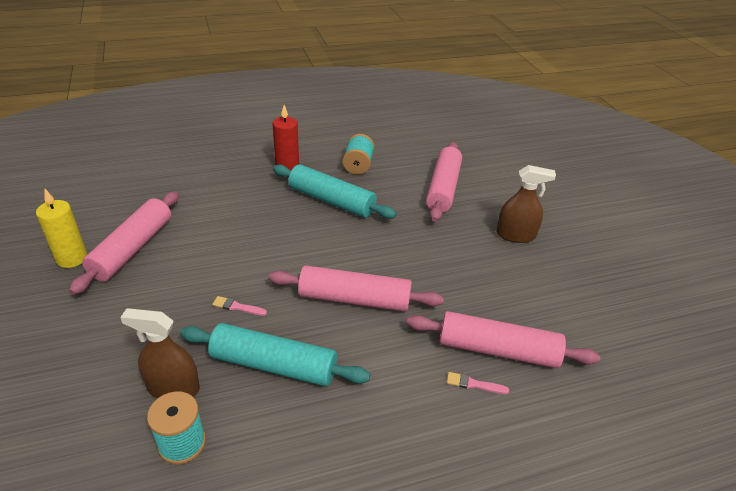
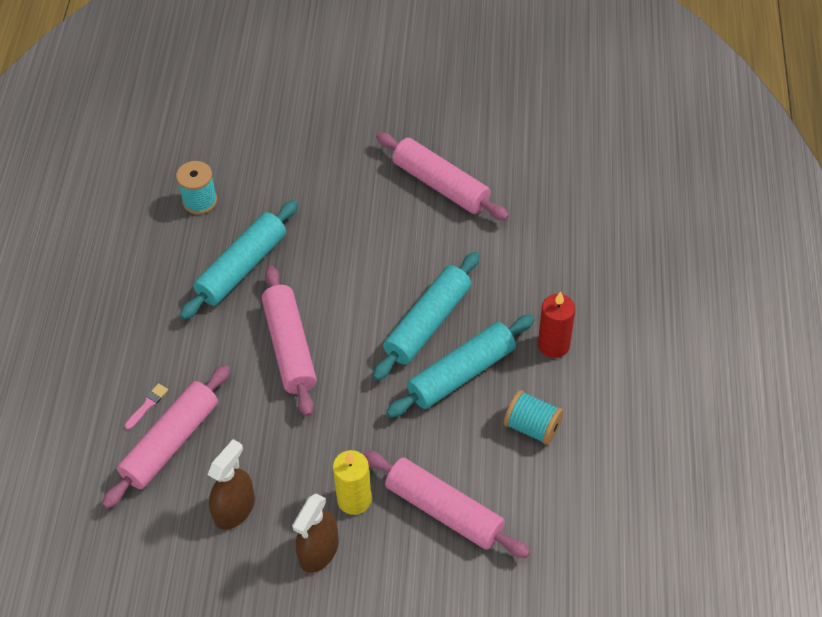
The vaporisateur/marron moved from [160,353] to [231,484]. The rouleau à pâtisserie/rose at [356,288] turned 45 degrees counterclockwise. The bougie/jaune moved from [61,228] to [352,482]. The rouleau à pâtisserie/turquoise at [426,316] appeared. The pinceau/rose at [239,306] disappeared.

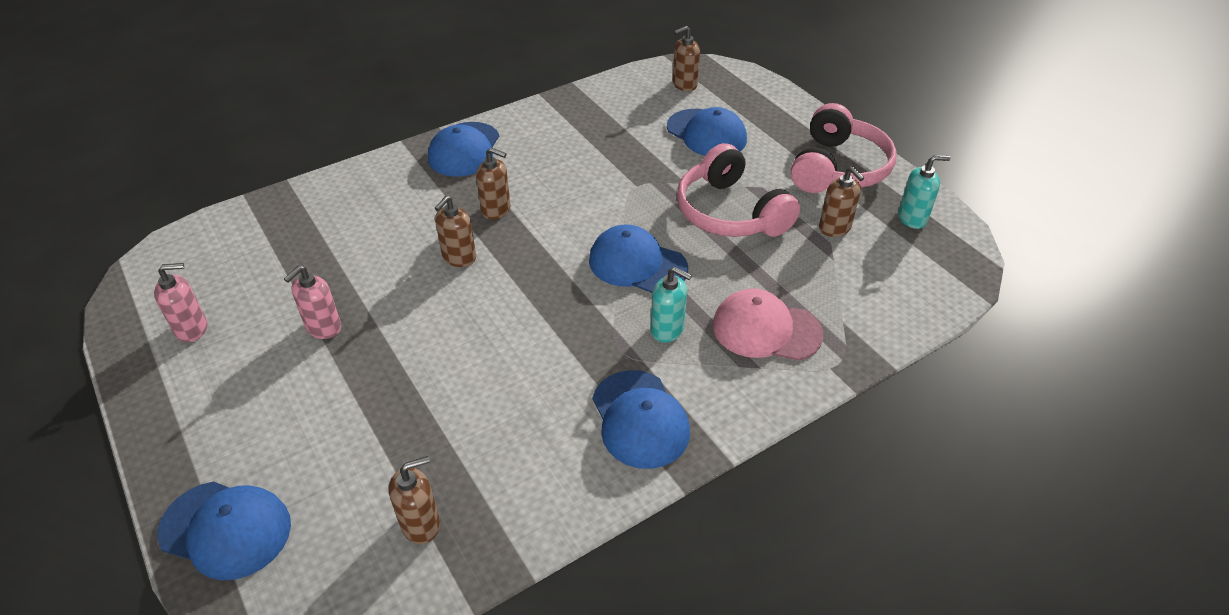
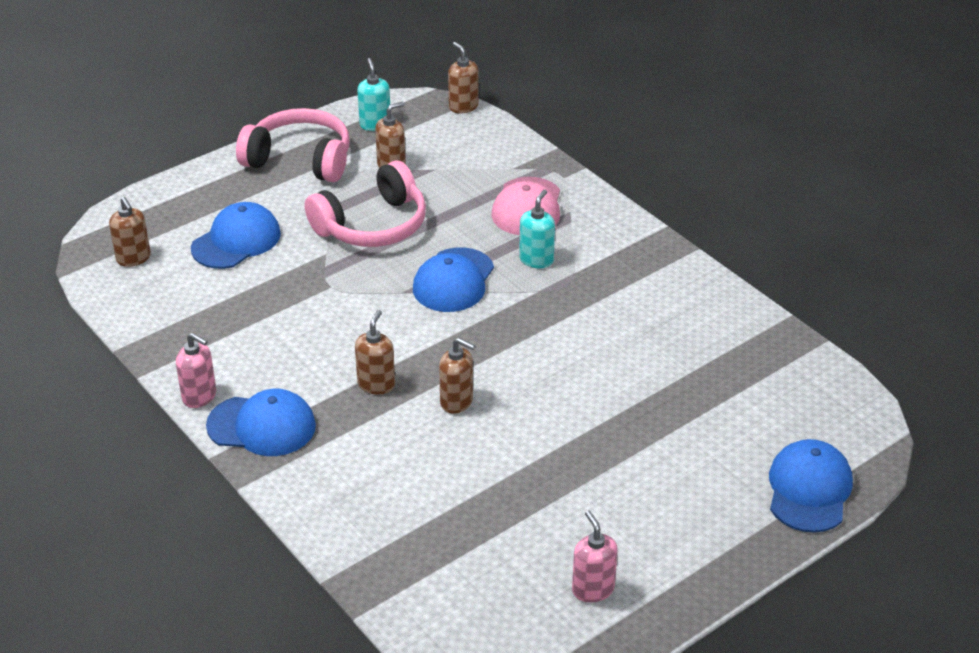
The distributeur de savon/rose moved from [312,302] to [196,370]. The distributeur de savon/marron moved from [414,500] to [463,78]. The casquette/bleu at [641,419] disappeared.

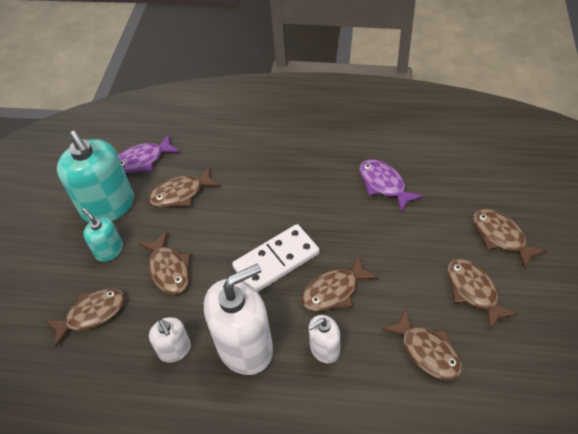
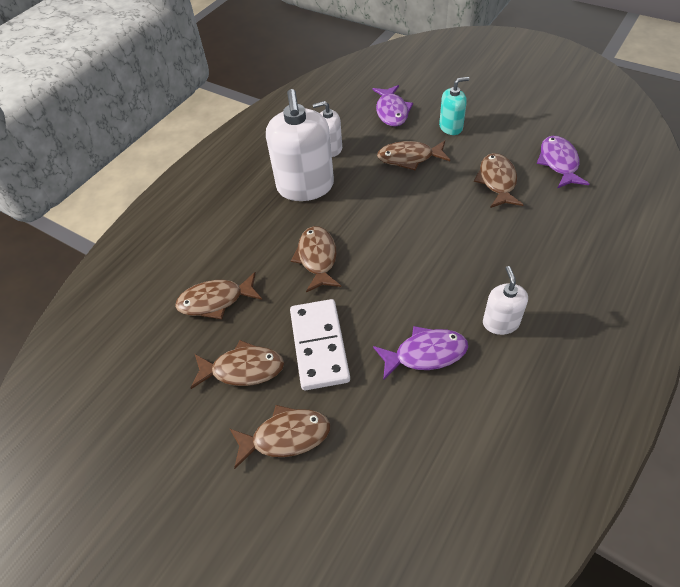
The domino/blanc moved from [276,258] to [320,344]. The poisson/marron at [85,318] became the poisson/violet at [393,105]. The distributeur de savon/blanc moved from [324,339] to [505,300]. The distributeur de savon/turquoise at [95,177] disappeared.

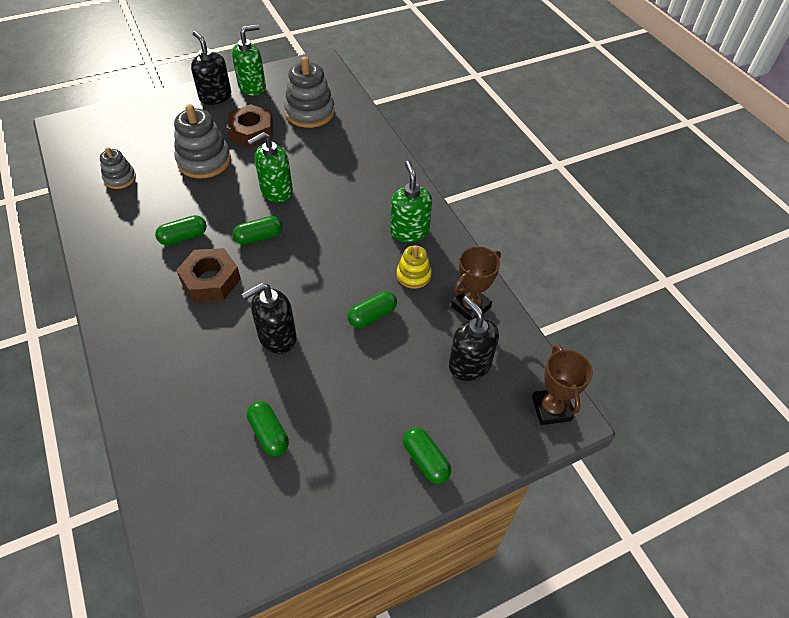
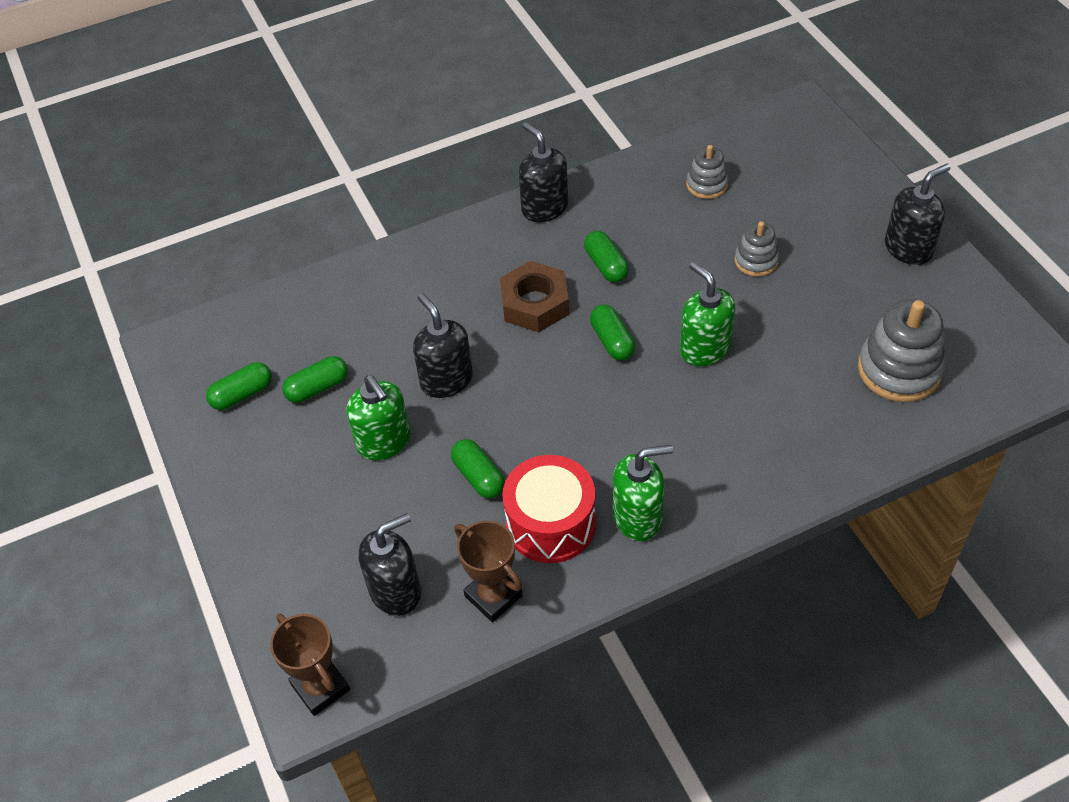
The gélule/vert moved from [427,455] to [239,386]. The trophée/marron at [562,384] turned 60 degrees clockwise. The distributeur de savon/vert moved from [249,59] to [378,417]. The jouet à empiler/jaune at [414,267] was replaced by the tambour/rouge at [549,509]. The distributeur de savon/noir at [543,172] appeared. The jouet à empiler/gris at [202,141] changed to 0.57 times the size. The écrou/marron at [250,126] disappeared.

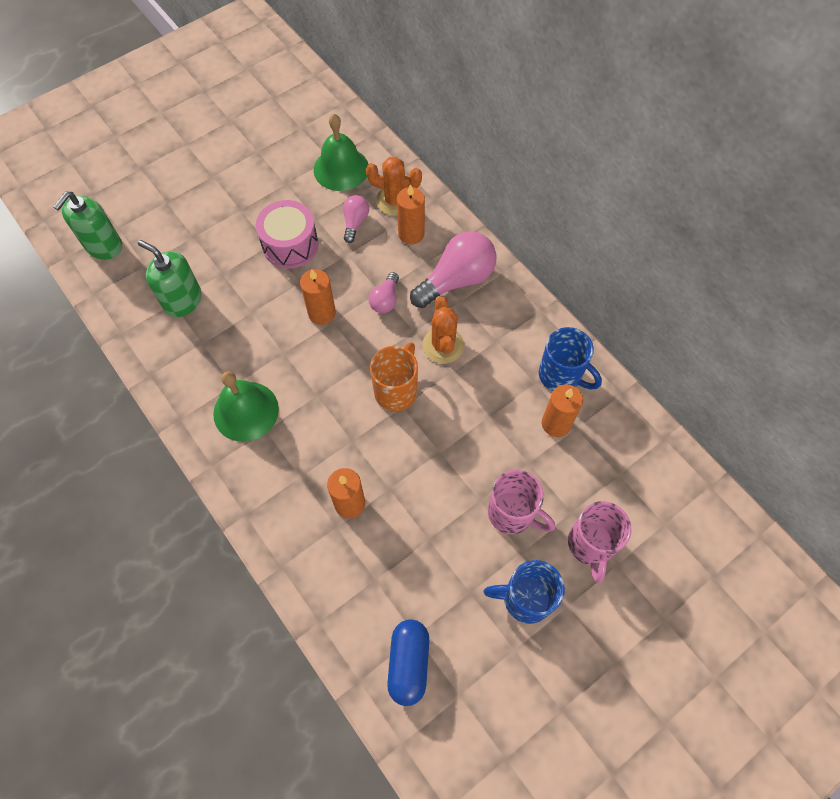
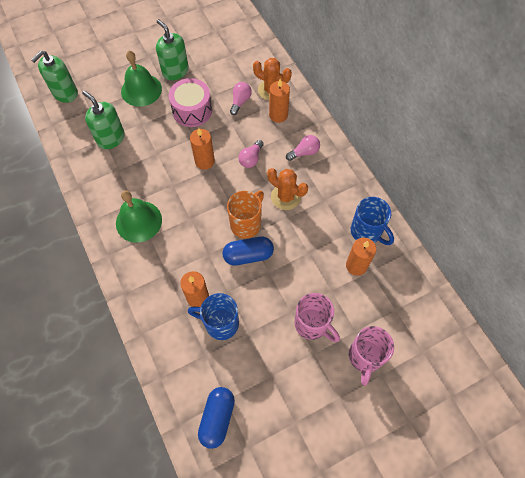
The cloche/vert moved from [341,152] to [141,79]. The distributeur de savon/vert at [172,49] appeared. The tasse/bleu moved from [524,592] to [213,316]. The gélule/bleu at [248,251] appeared. The cactus/orange at [443,330] turned 60 degrees counterclockwise. The ampoule/rose at [453,269] changed to 0.52 times the size.

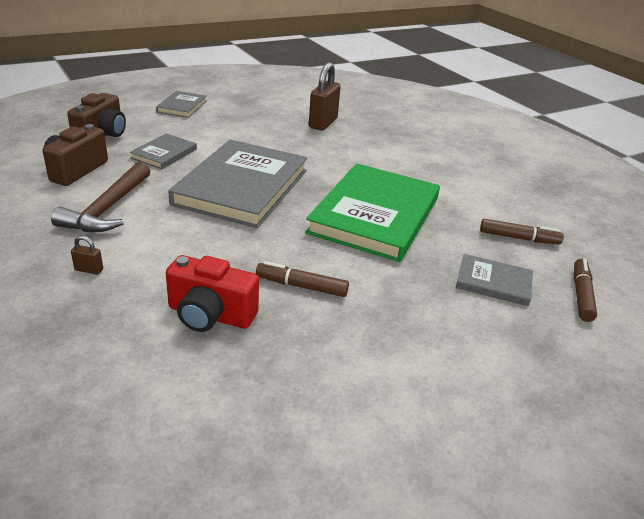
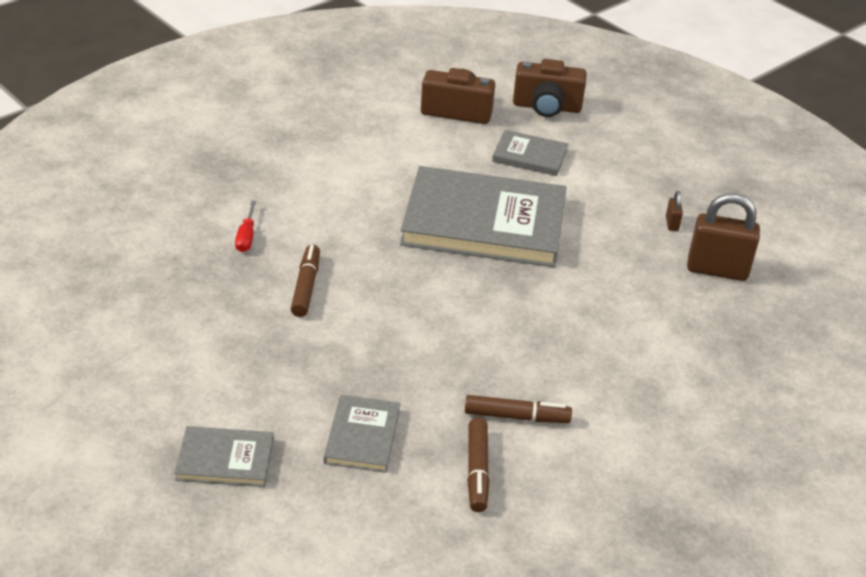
The livre/gris moved from [181,104] to [224,456]. The appareil photo/rouge at [212,293] was replaced by the tournevis/rouge at [245,226]. The feutre/marron moved from [585,290] to [518,409]. The cadenas/marron moved from [87,255] to [674,211]. The marteau/marron at [100,197] disappeared. The livre/vert at [372,212] disappeared.

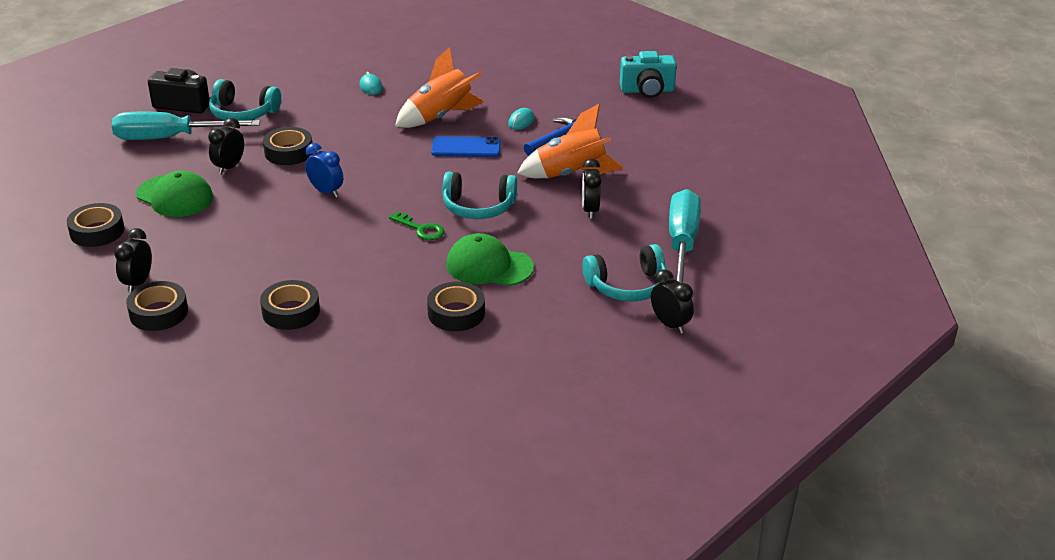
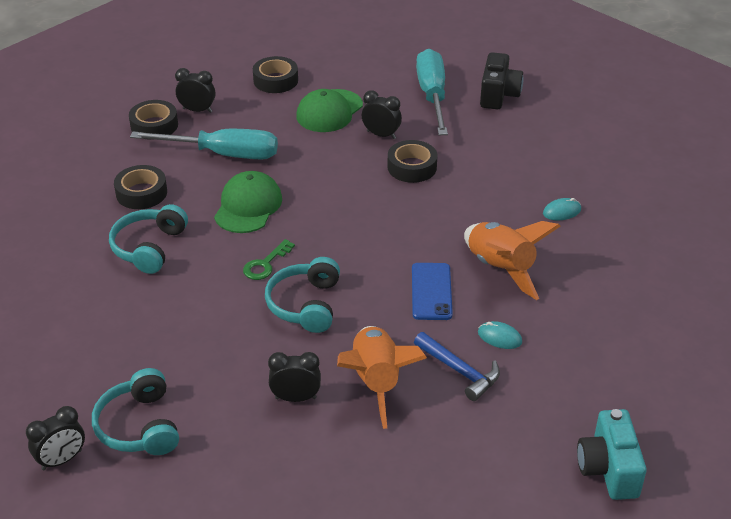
The casque audio/turquoise moved from [245,100] to [148,239]. The tournevis/turquoise moved from [685,236] to [204,144]. The casquette/vert moved from [490,259] to [248,202]. The réveil/bleu at [324,170] disappeared. The ruban adhésif/noir at [456,306] disappeared.

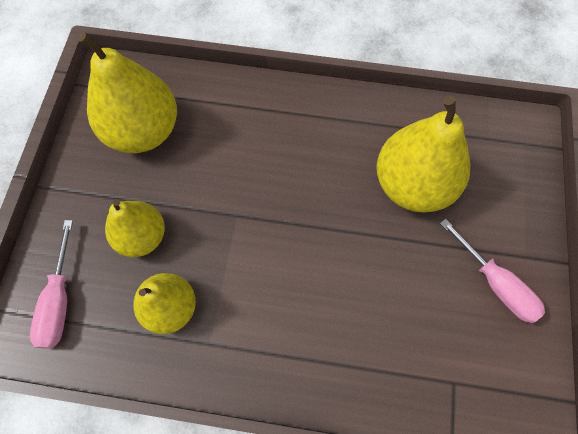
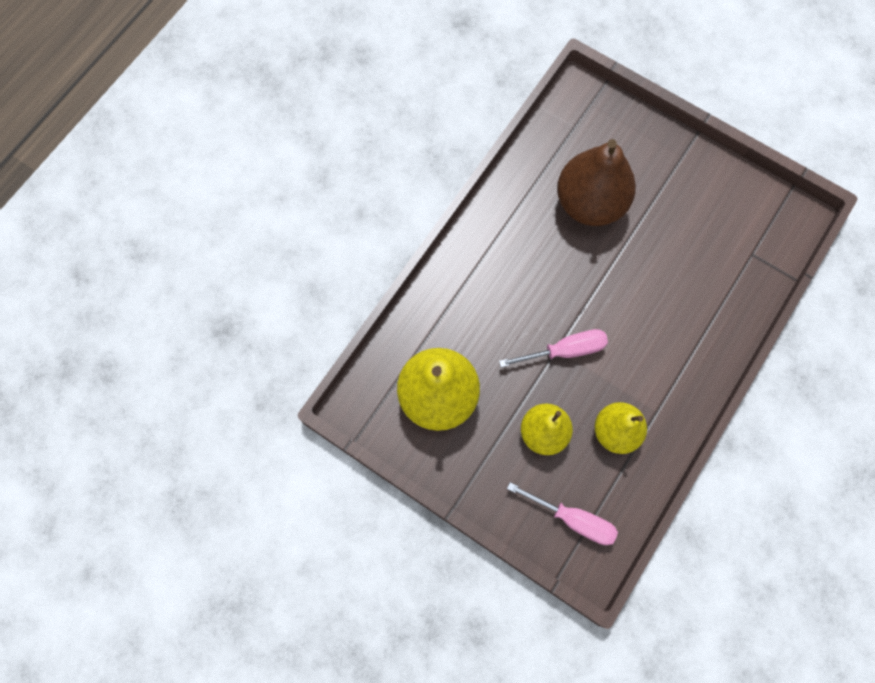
The tournevis/rose moved from [492,271] to [553,348]. The poire/jaune at [423,154] became the poire/marron at [596,182].

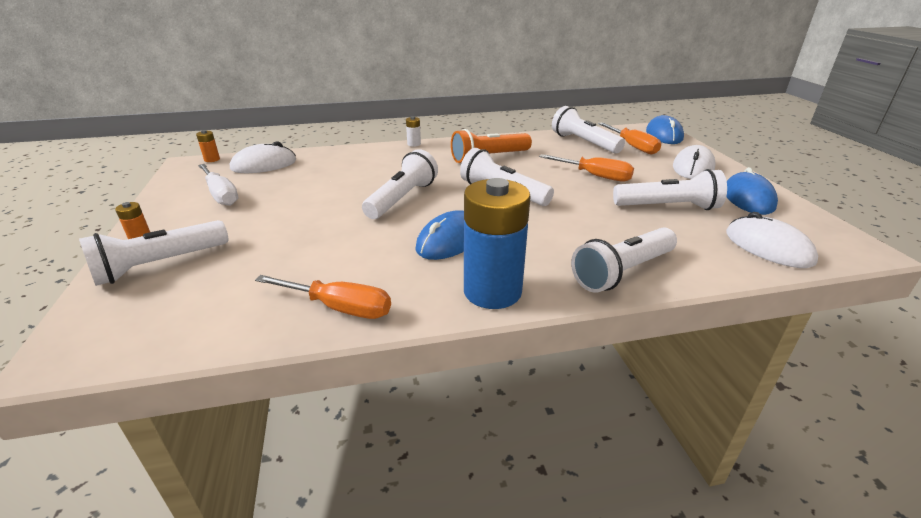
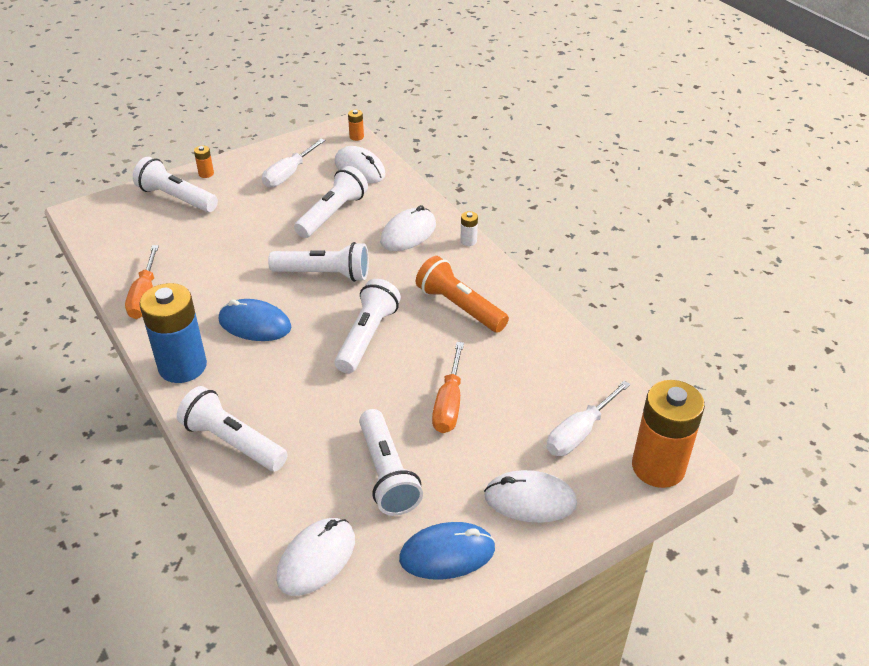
The lampe de poche/blanc moved from [588,130] to [331,202]. The souris/blanc at [408,228] appeared. The tournevis/orange at [629,138] became the tournevis/blanc at [588,418]. The souris/bleu at [665,129] was replaced by the pile/orange at [668,434].

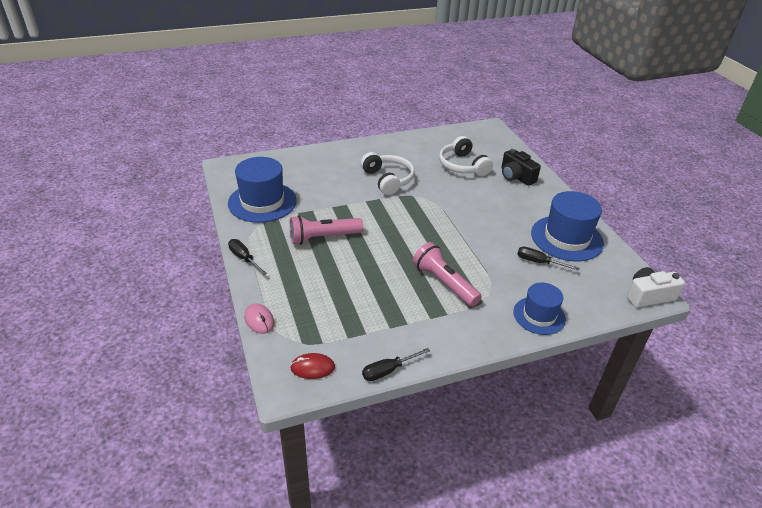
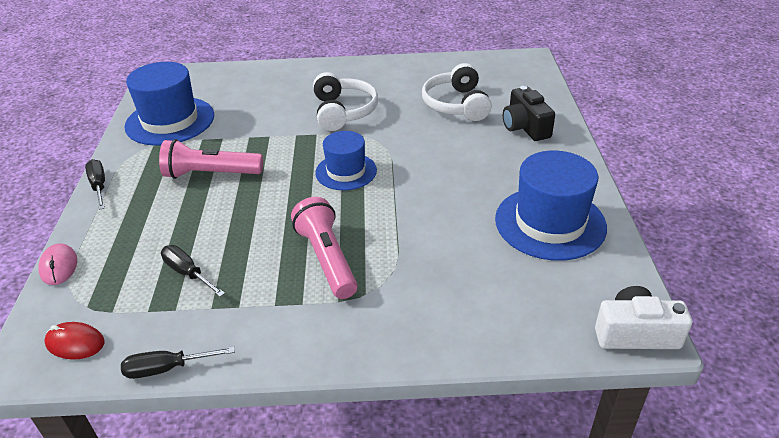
The tournevis/noir moved from [549,259] to [193,271]. The chapeau/bleu moved from [539,309] to [346,160].

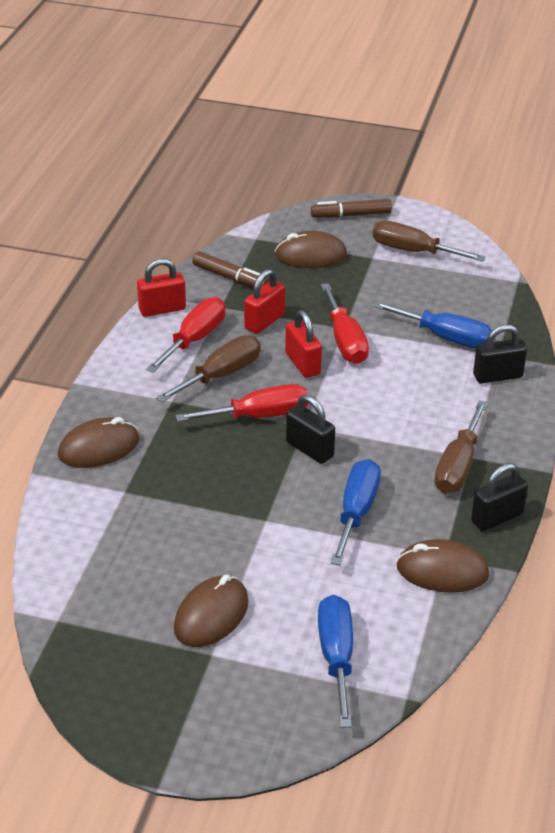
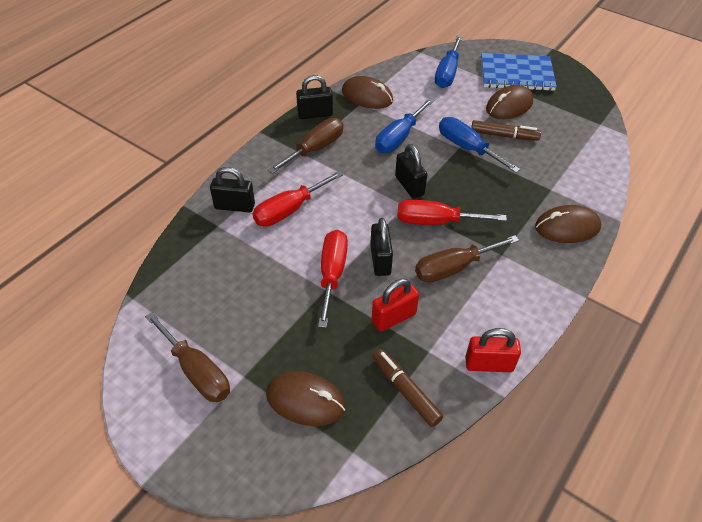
The tournevis/rouge moved from [185,335] to [298,199]. The cadenas/rouge at [303,344] became the cadenas/noir at [381,247]. The tournevis/bleu moved from [432,324] to [479,145]. The feutre/marron moved from [351,208] to [506,130]. The carnet/bleu at [519,72] appeared.

